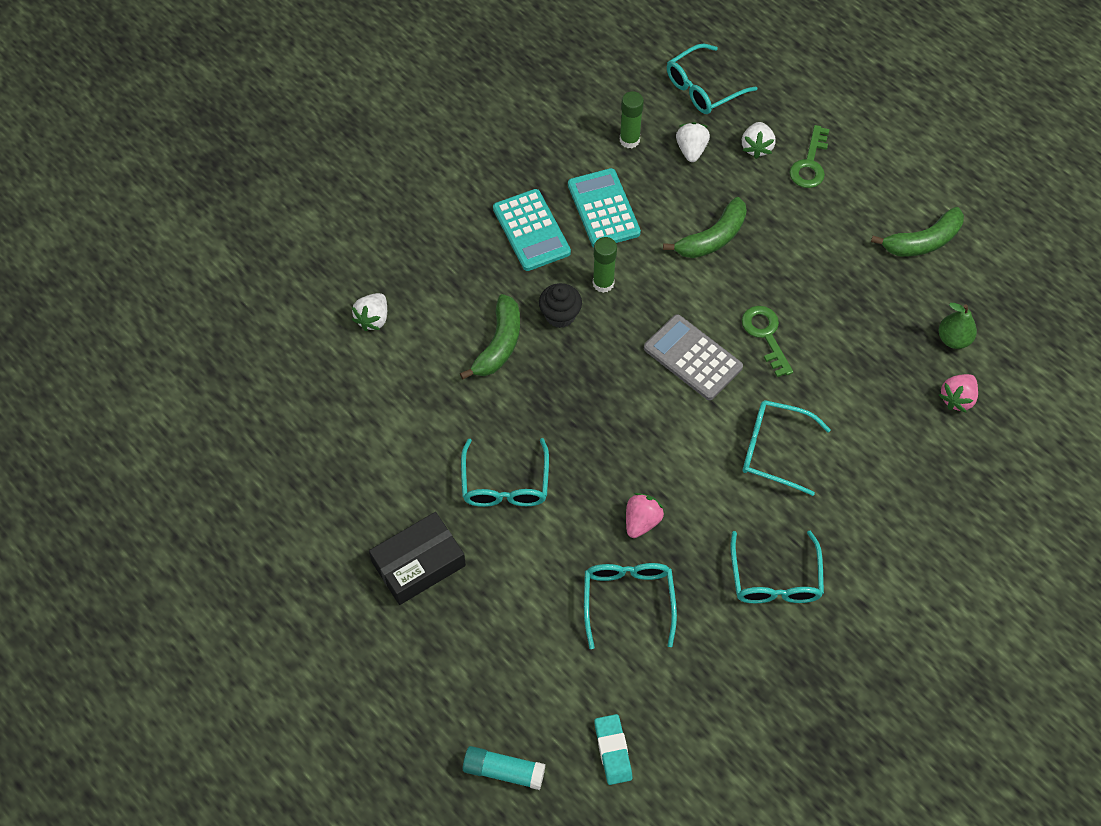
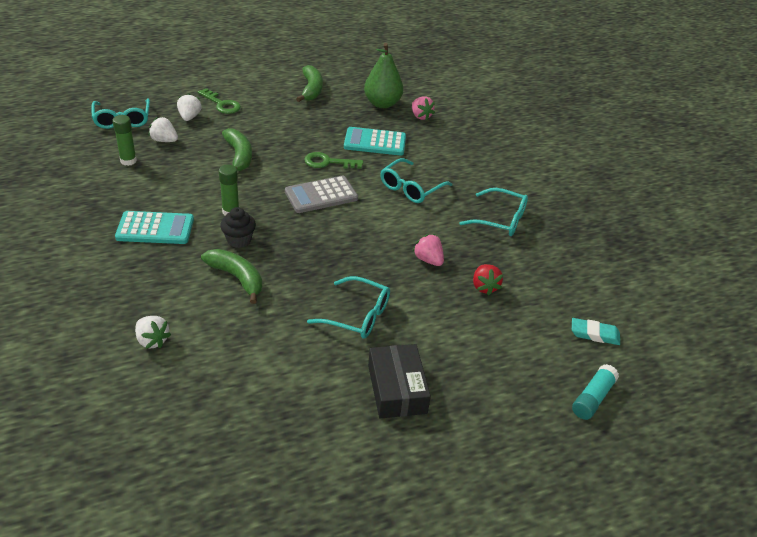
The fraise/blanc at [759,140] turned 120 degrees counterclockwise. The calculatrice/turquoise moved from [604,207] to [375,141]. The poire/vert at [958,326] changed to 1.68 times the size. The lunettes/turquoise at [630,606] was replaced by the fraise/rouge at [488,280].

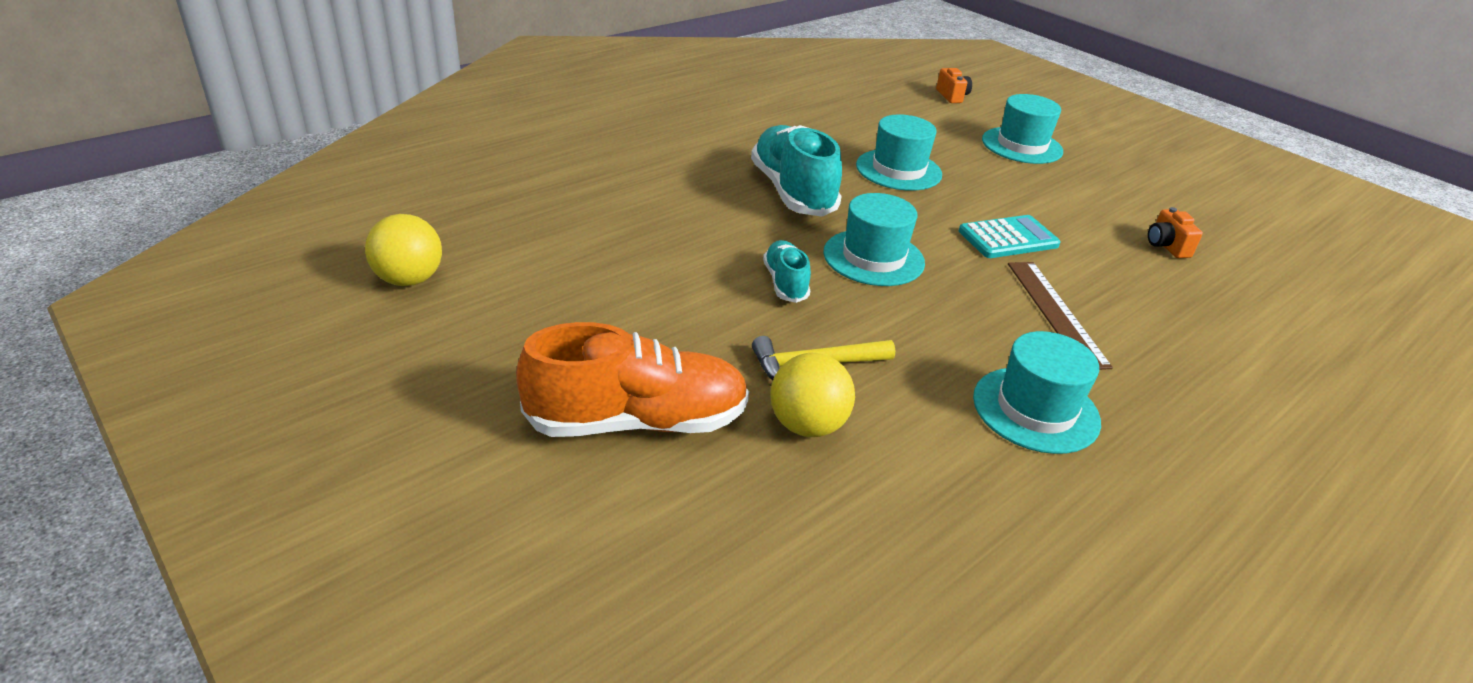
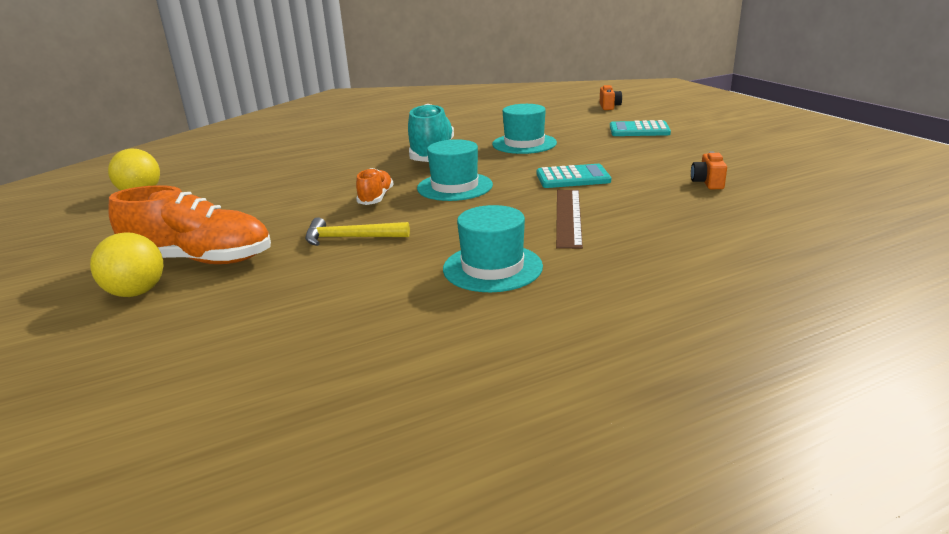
The balle/jaune moved from [813,395] to [126,264]. The chaussure/turquoise at [787,271] became the chaussure/orange at [375,186]. The chapeau/turquoise at [1022,129] was replaced by the calculatrice/turquoise at [640,128].

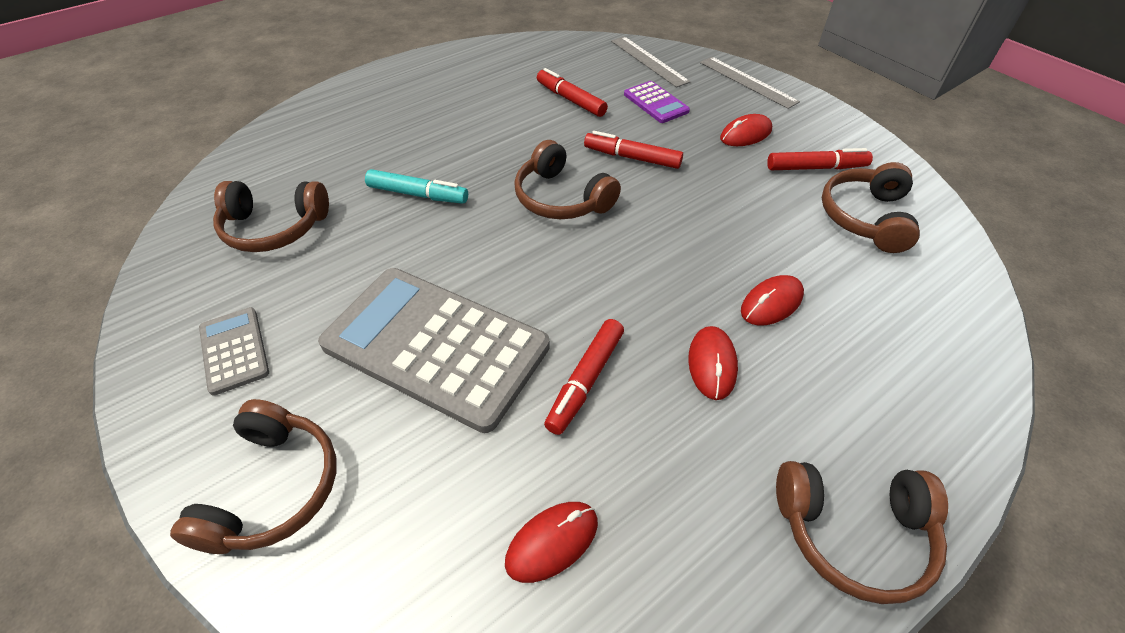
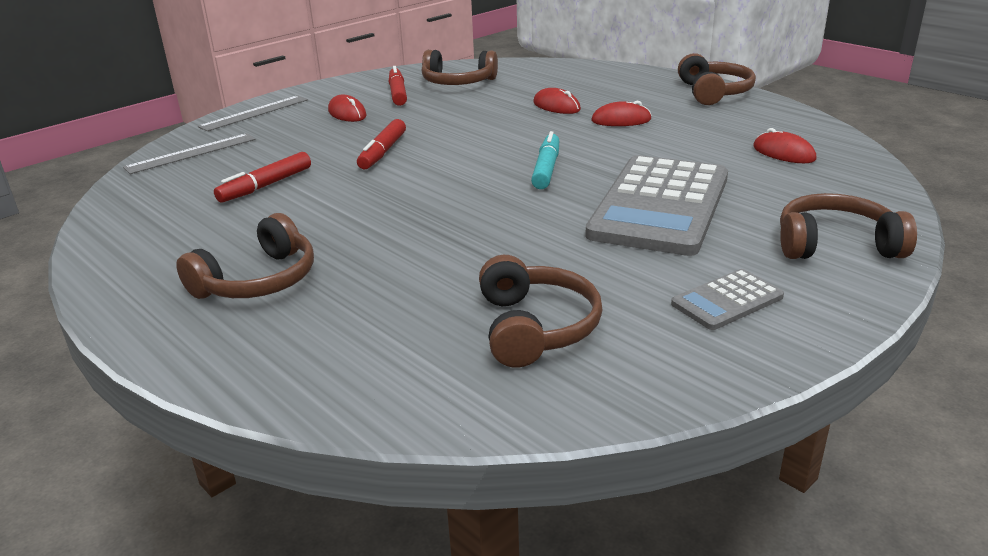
The casque audio/marron moved from [567,179] to [245,256]. The feutre/turquoise moved from [416,186] to [545,160]. The feutre/rouge at [584,377] disappeared. The calculatrice/violet at [657,102] disappeared.

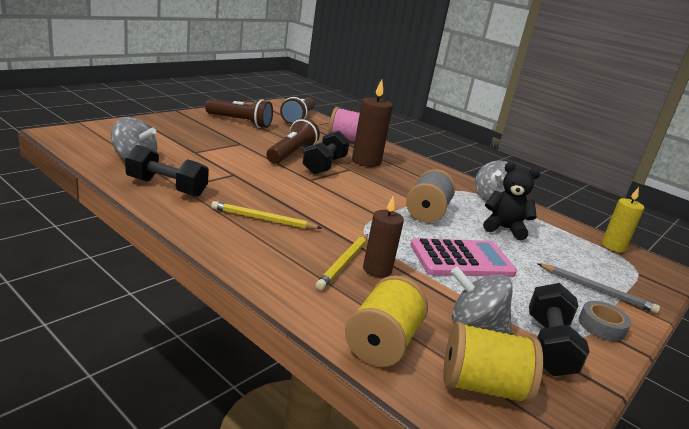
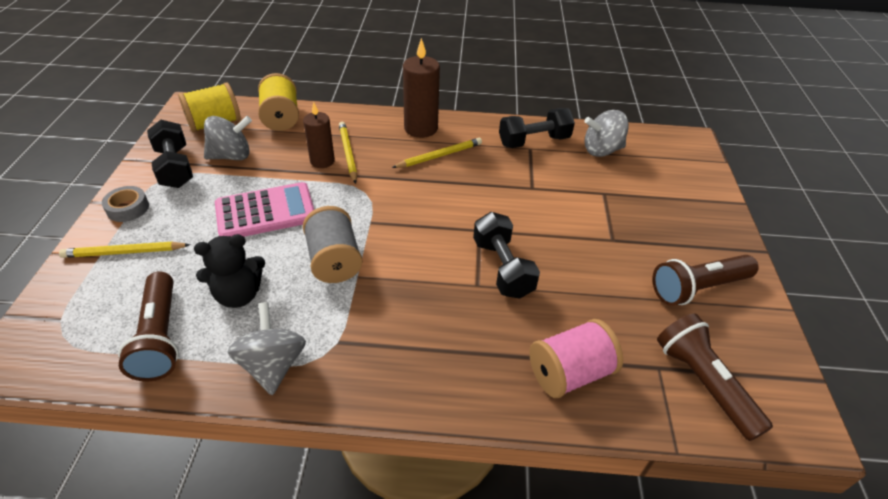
The crayon/gris at [598,288] became the crayon/jaune at [124,250]. The lampe de poche/marron moved from [293,141] to [148,326]. The calculatrice/rose at [464,257] turned 150 degrees counterclockwise. The bougie/marron moved from [372,123] to [421,88]. The bougie/jaune at [622,219] disappeared.

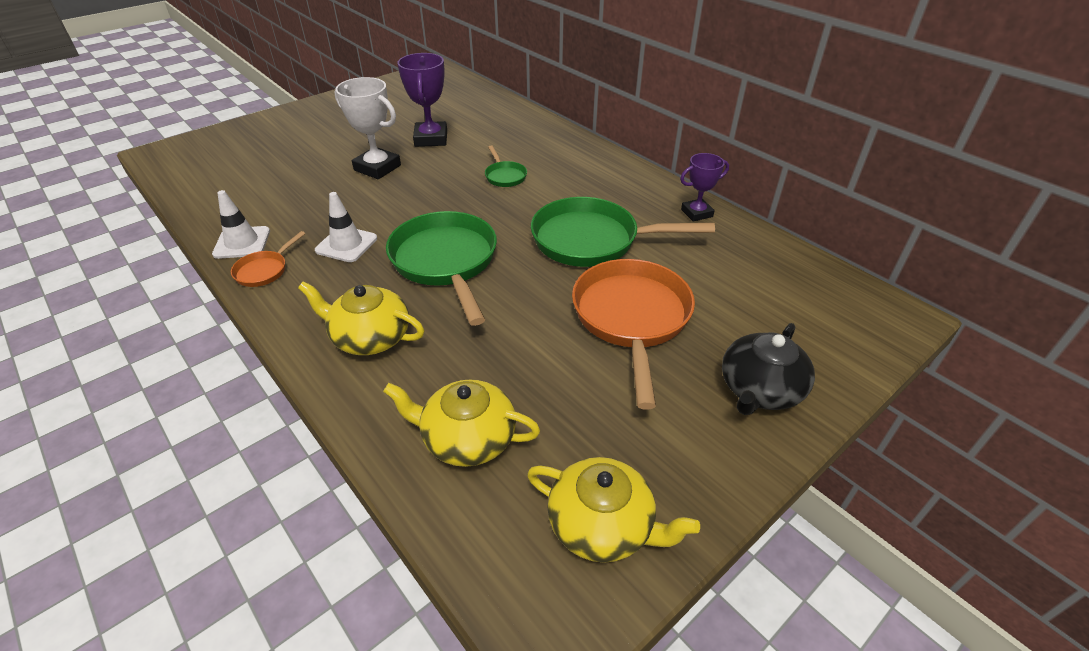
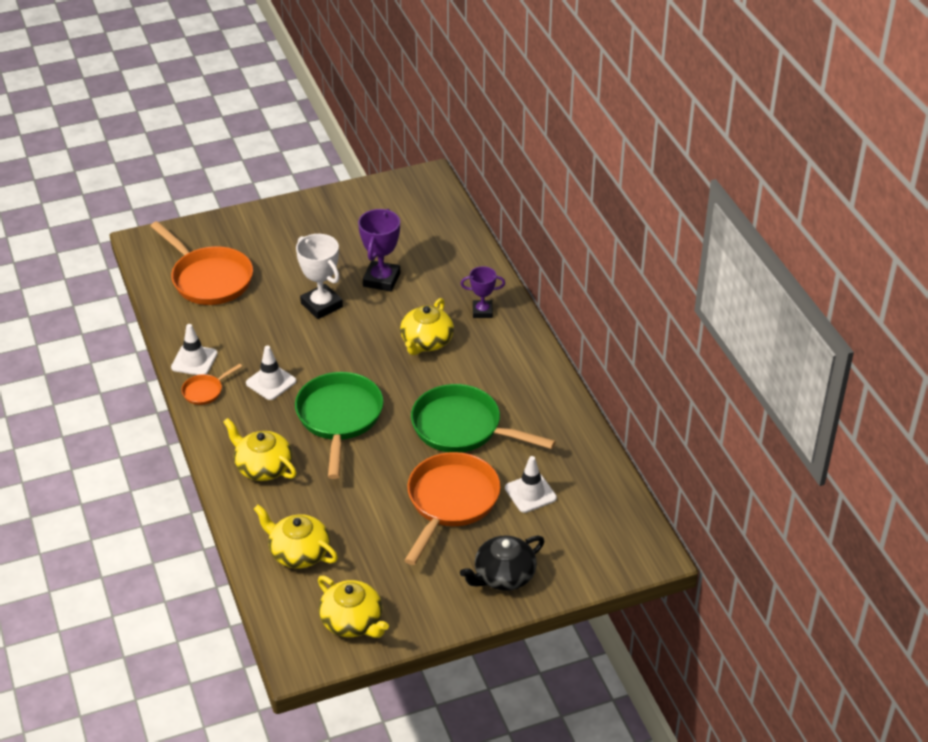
The poêle/orange at [201,263] appeared. The poêle/vert at [506,166] was replaced by the théière/jaune at [427,326]. The trophée/violet moved from [704,187] to [483,292]. The cône de chantier/blanc at [531,484] appeared.

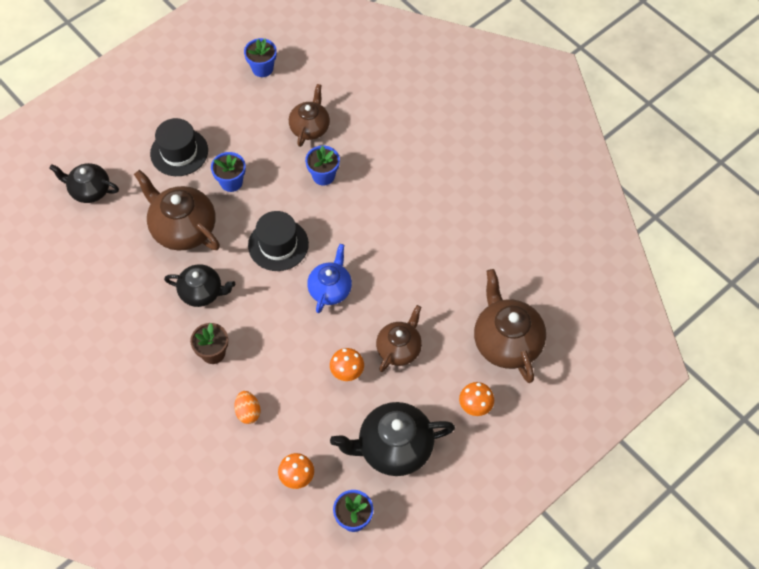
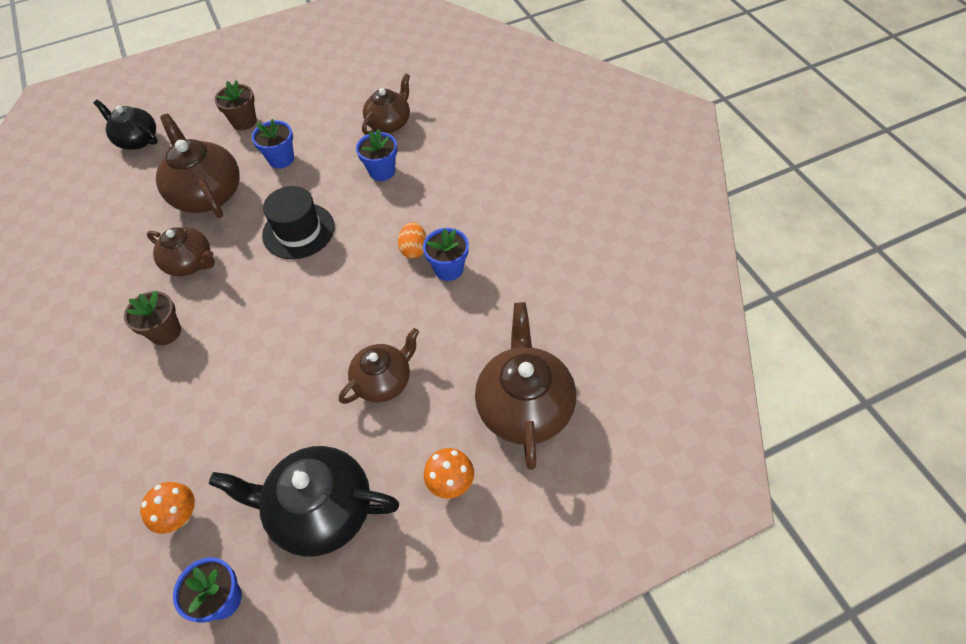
The théière/noir at [199,285] became the théière/marron at [181,251]. The chapeau/noir at [179,147] was replaced by the pot de fleurs/marron at [235,105]. The œuf/orange moved from [247,407] to [412,240]. The pot de fleurs/bleu moved from [260,57] to [446,254]. The théière/bleu at [329,278] disappeared. The champignon/orange at [347,364] disappeared.

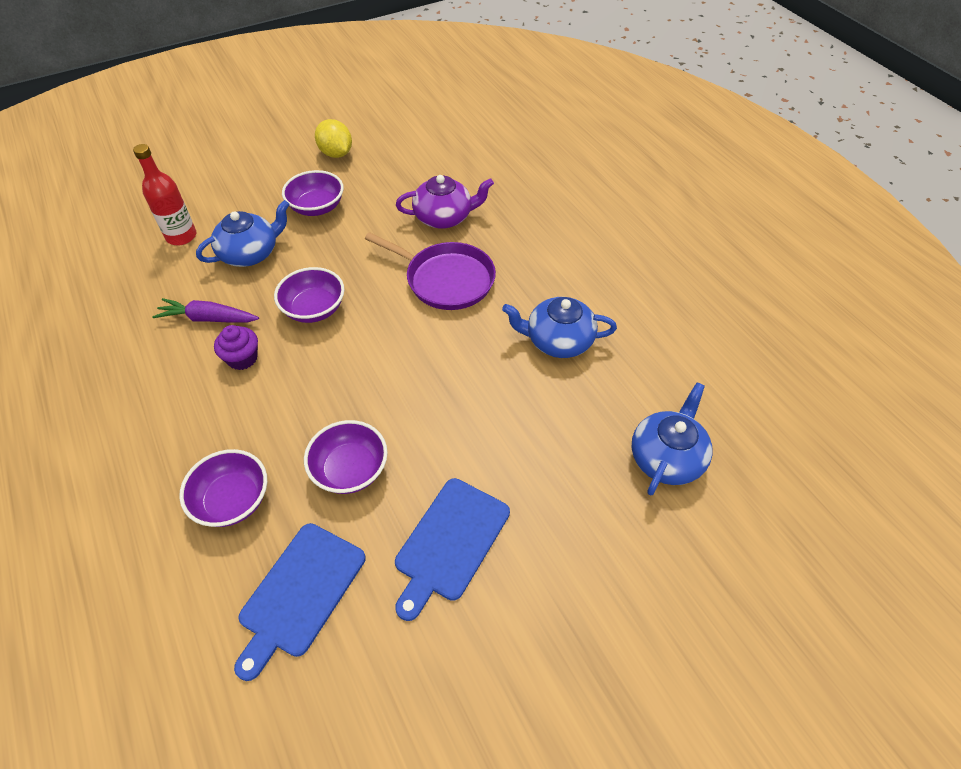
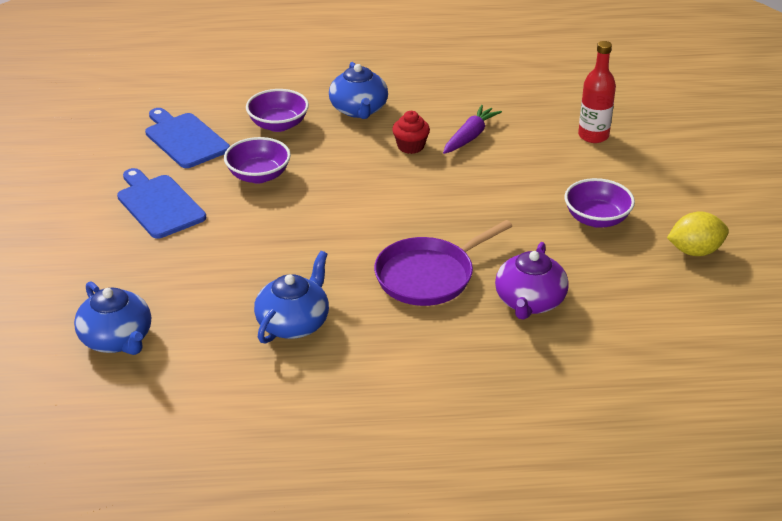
The théière/bleu moved from [243,233] to [358,90]. The muffin/violet at [236,347] became the muffin/rouge at [411,132]. The bol/violet at [309,295] disappeared.

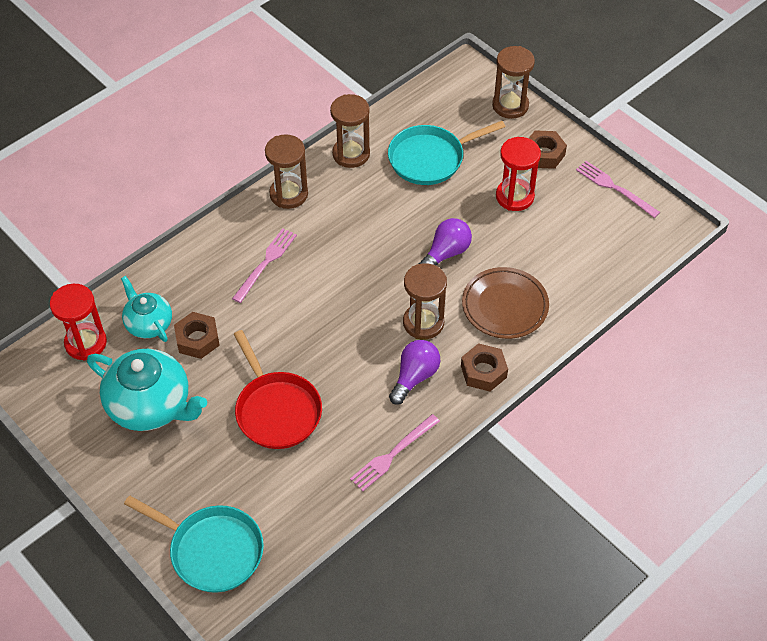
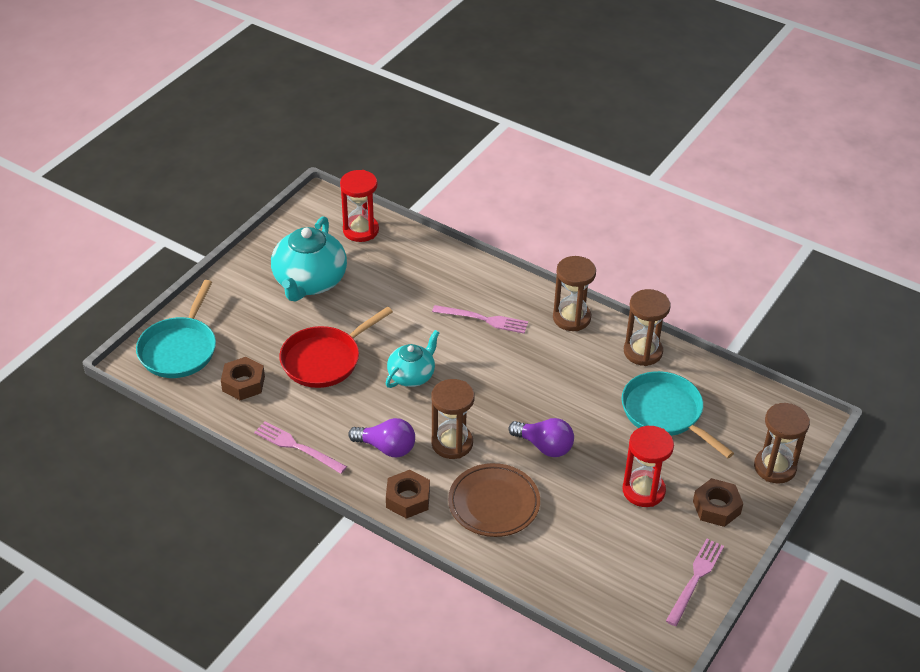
The écrou/marron moved from [197,335] to [243,378]. The théière/turquoise moved from [146,309] to [413,359].

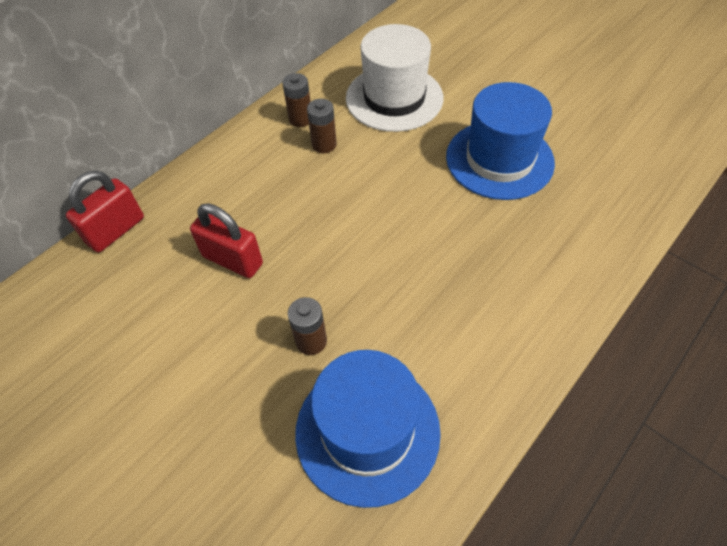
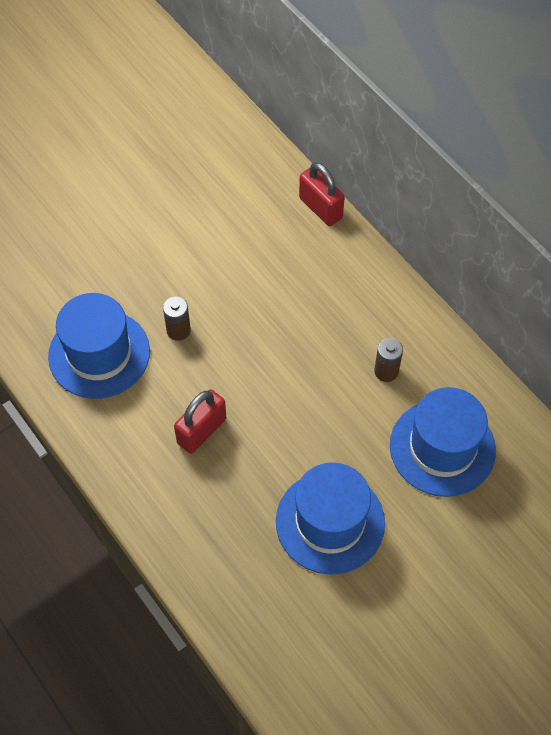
The cadenas/rouge moved from [226,240] to [200,422]. The chapeau/blanc at [394,78] became the chapeau/bleu at [443,442]. The pile/marron at [296,100] disappeared.

